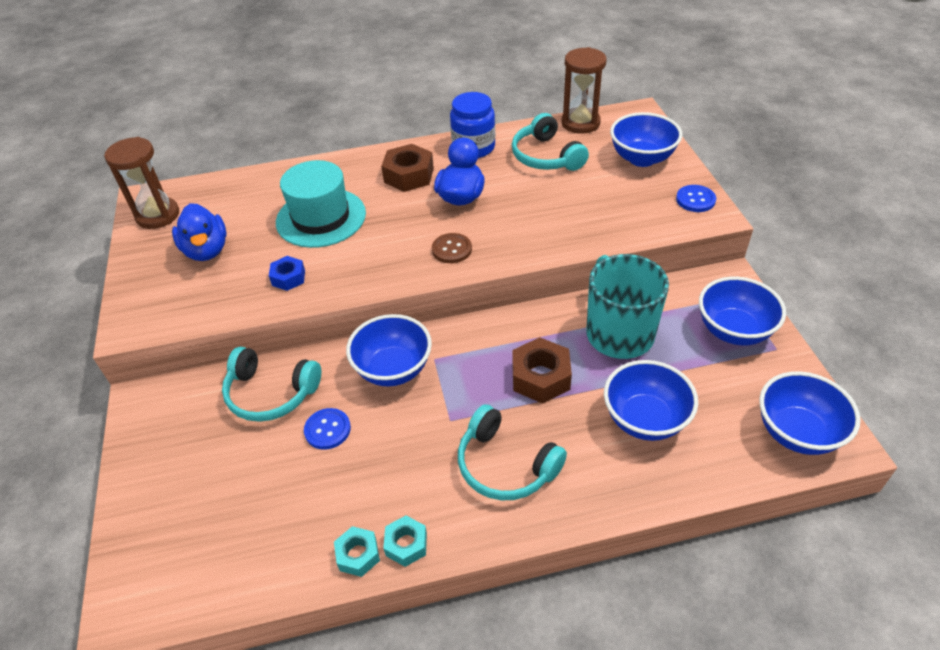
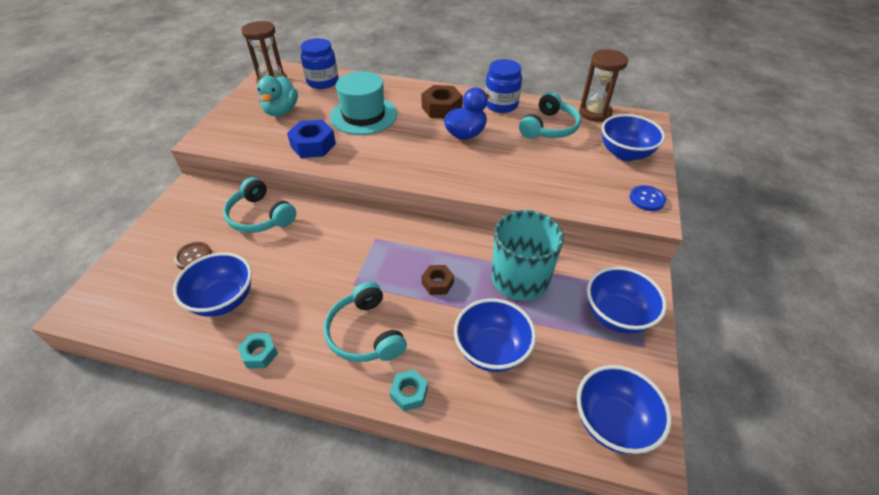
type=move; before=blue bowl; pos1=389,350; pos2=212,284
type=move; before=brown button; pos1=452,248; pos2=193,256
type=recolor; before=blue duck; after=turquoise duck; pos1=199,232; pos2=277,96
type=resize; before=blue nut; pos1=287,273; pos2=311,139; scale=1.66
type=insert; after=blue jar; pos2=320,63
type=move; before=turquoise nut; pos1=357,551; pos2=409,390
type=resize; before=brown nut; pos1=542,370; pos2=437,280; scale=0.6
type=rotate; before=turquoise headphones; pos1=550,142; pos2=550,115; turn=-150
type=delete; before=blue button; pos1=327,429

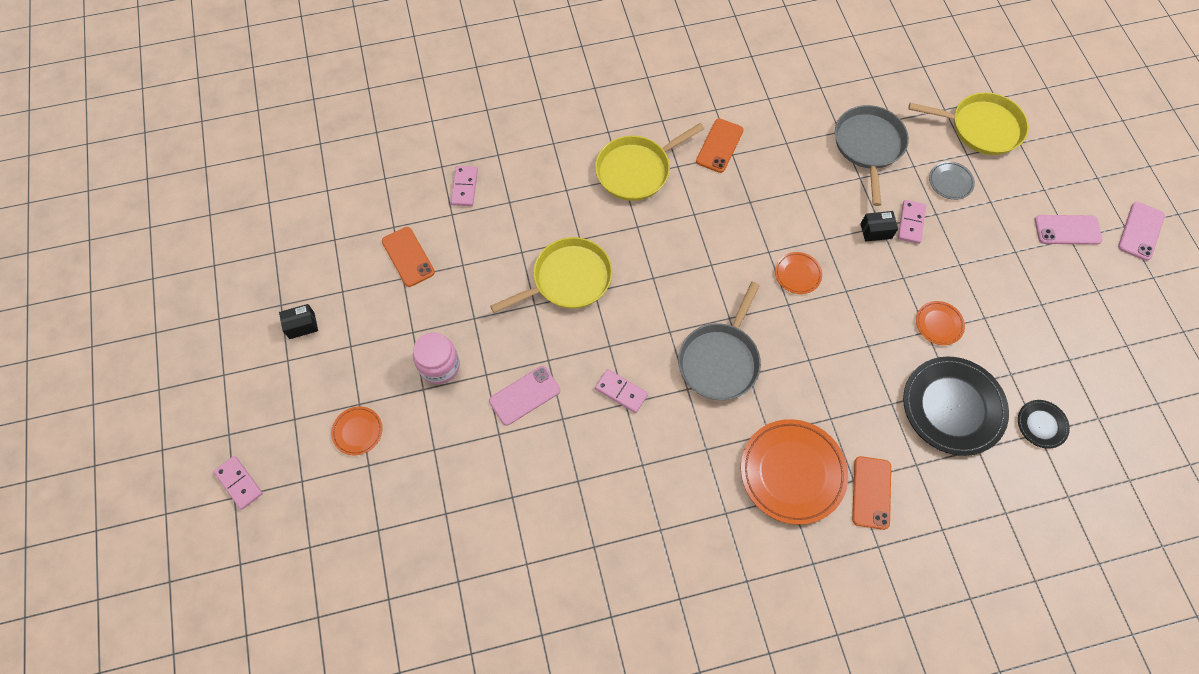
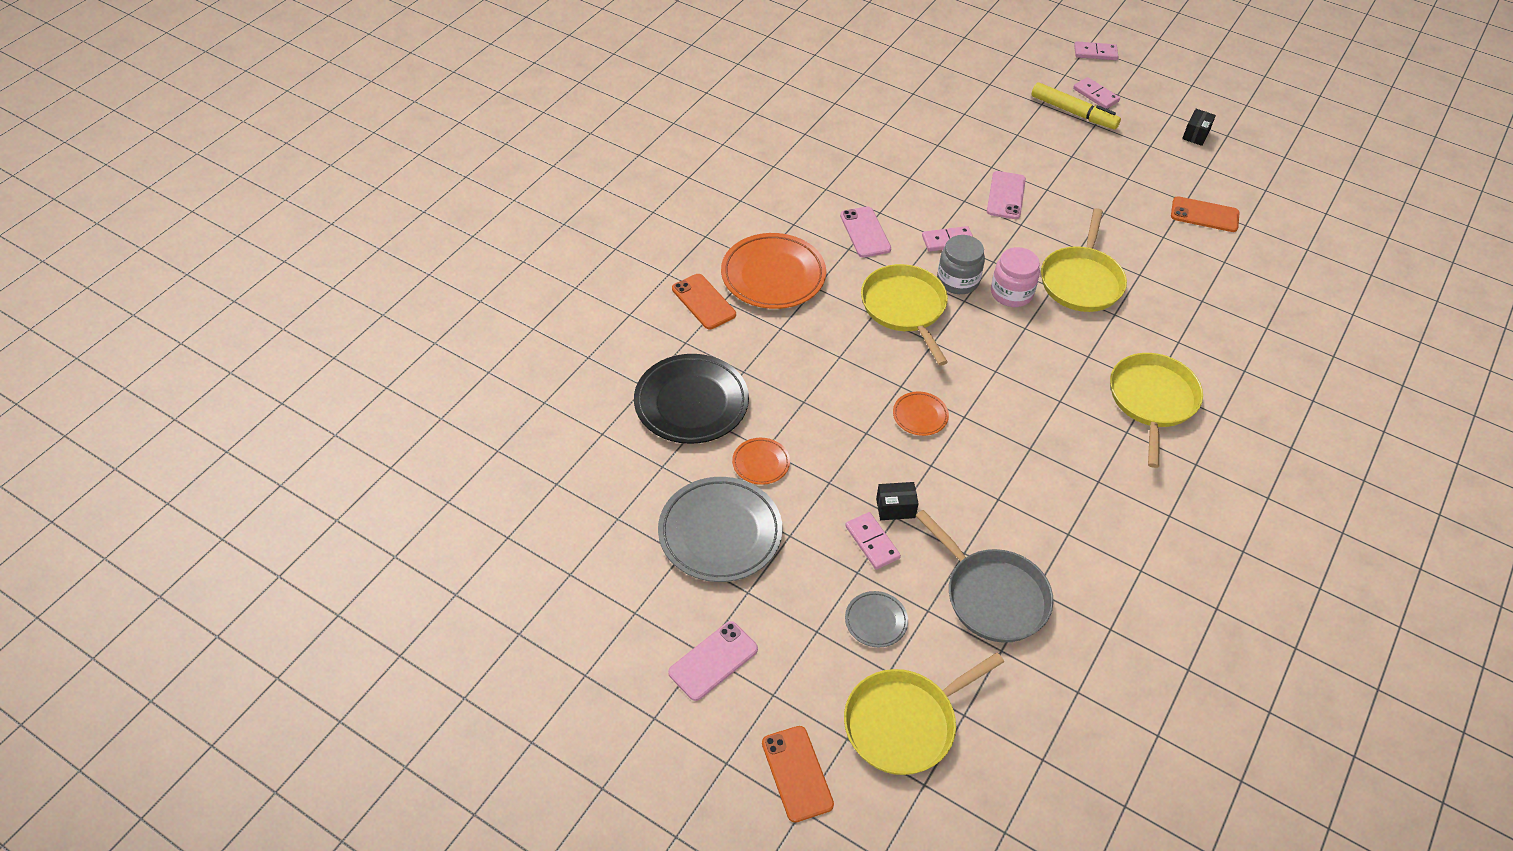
type=insert; after=grey plate; pos2=720,529
type=move; before=orange phone; pos1=720,145; pos2=798,774
type=move; before=pink phone; pos1=1141,231; pos2=865,231
type=recolor; before=grey pan; after=yellow pan; pos1=719,341; pos2=904,315
type=rotate; before=black box; pos1=879,226; pos2=897,501; turn=45
type=insert; after=grey jar; pos2=961,264
type=move; before=pink jar; pos1=436,358; pos2=1015,277
type=replace; before=orange plate; after=yellow marker; pos1=357,430; pos2=1076,106
type=move; before=pink domino; pos1=464,186; pos2=1096,93
type=delete; before=black plate; pos1=1044,424

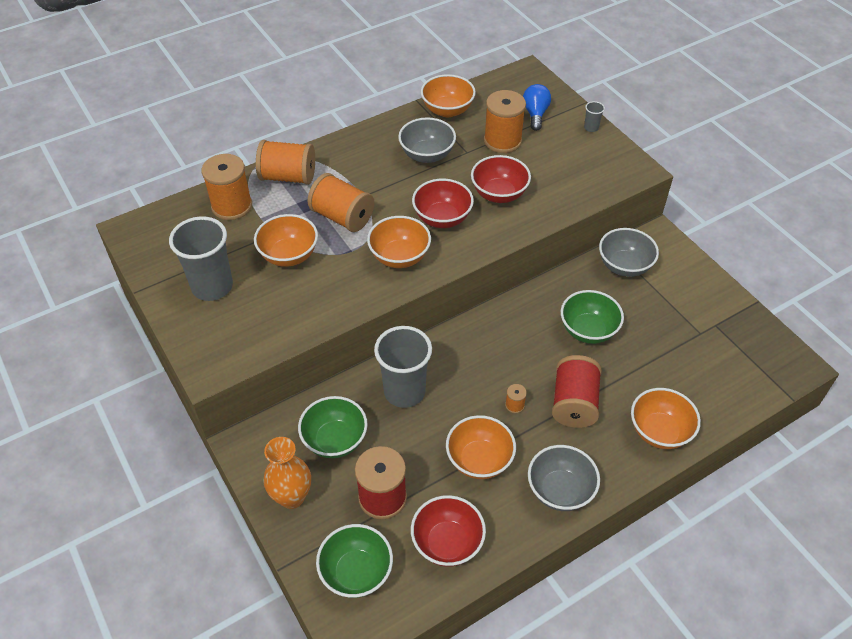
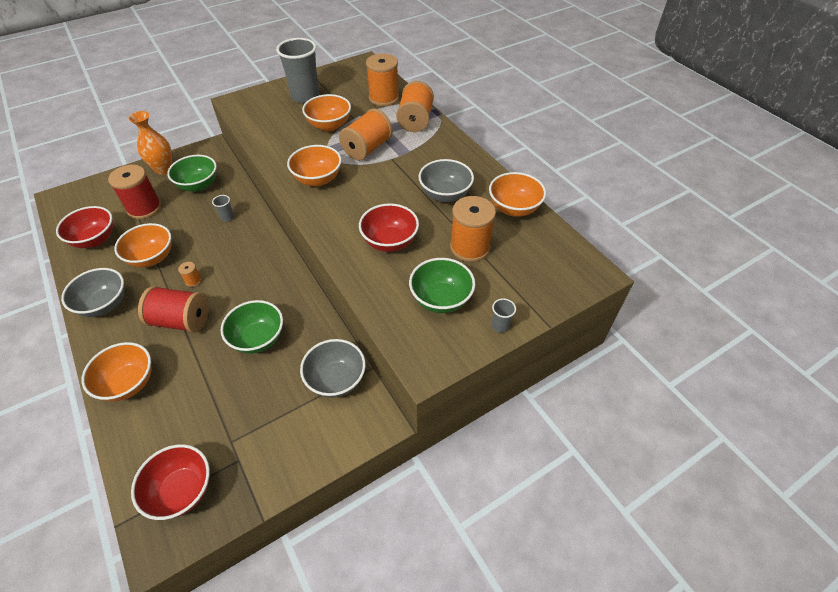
type=move; before=red bowl; pos1=443,203; pos2=170,482
type=resize; before=grey cup; pos1=403,367; pos2=223,208; scale=0.41
type=move; before=green bowl; pos1=354,561; pos2=442,285
type=delete; before=blue light bulb; pos1=537,107

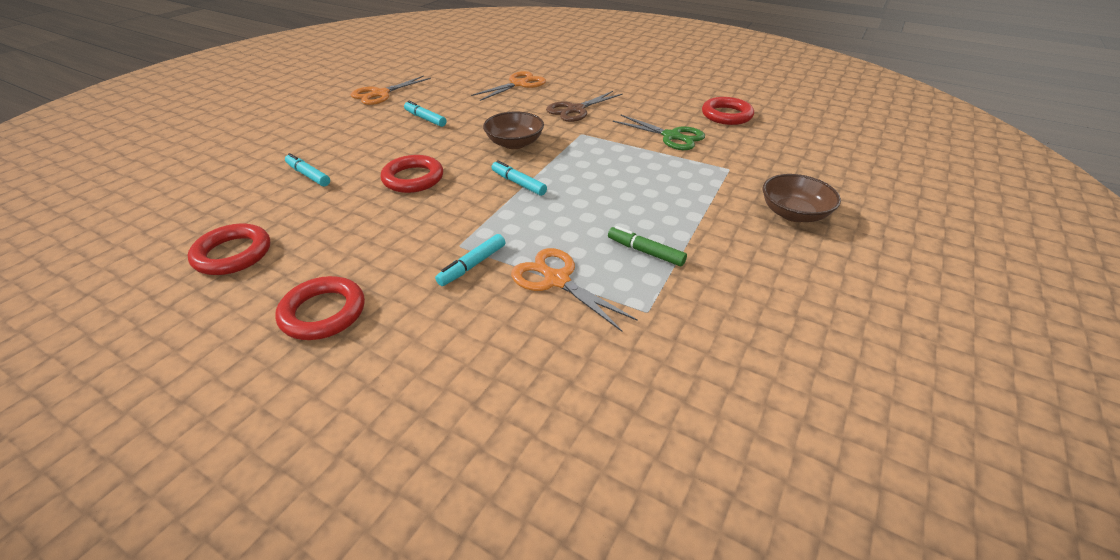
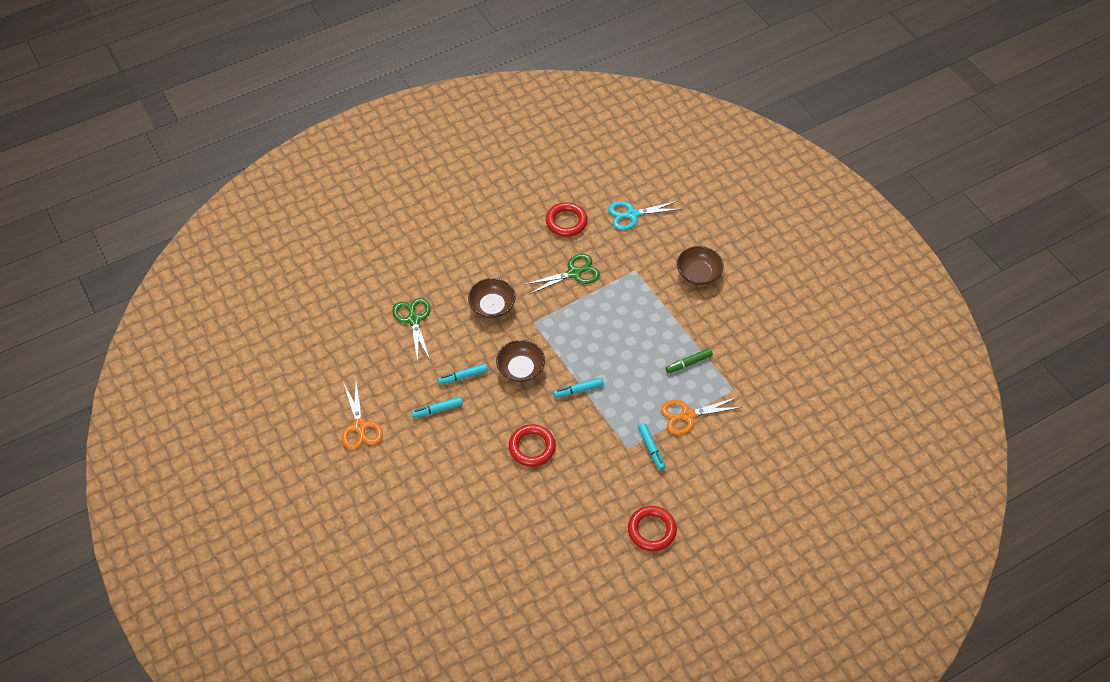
type=recolor; before=orange scissors; after=green scissors; pos1=508,86; pos2=411,330
type=move; before=turquoise marker; pos1=307,169; pos2=462,374
type=replace; before=brown scissors; after=brown bowl; pos1=584,106; pos2=491,298
type=insert; after=turquoise scissors; pos2=644,215
type=delete; before=red ring; pos1=229,249

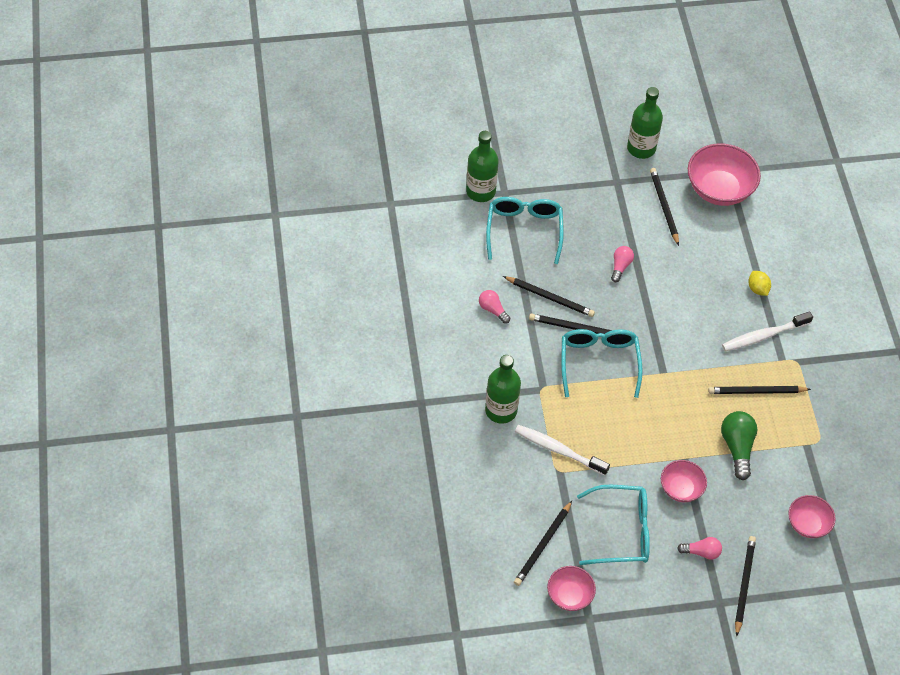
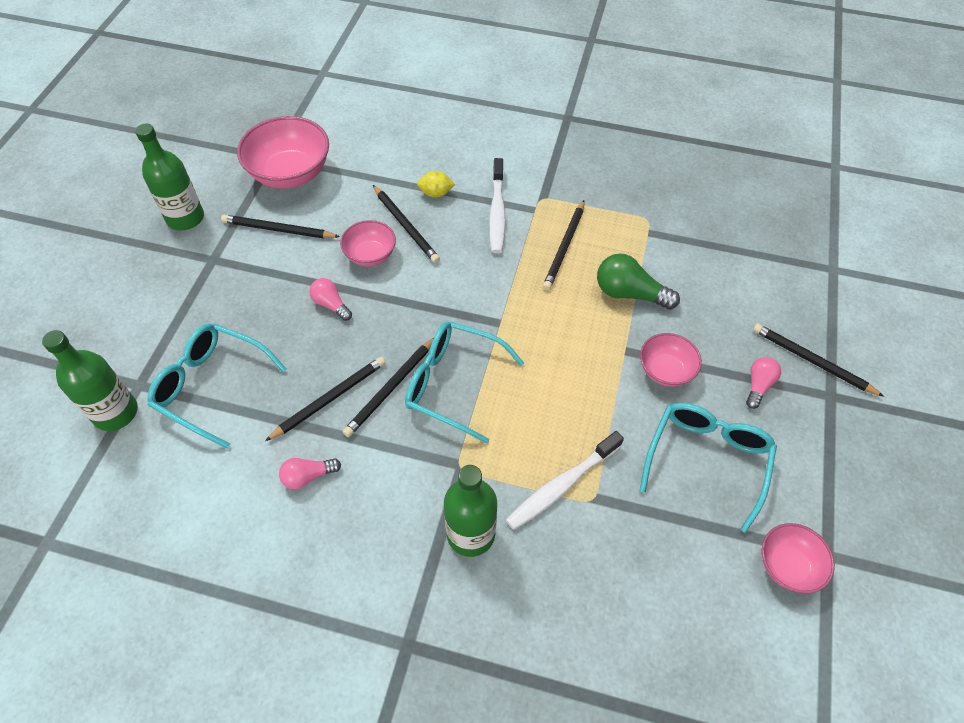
type=move; before=pink bowl; pos1=812,516; pos2=368,243
type=move; before=black pencil; pos1=543,543; pos2=406,224

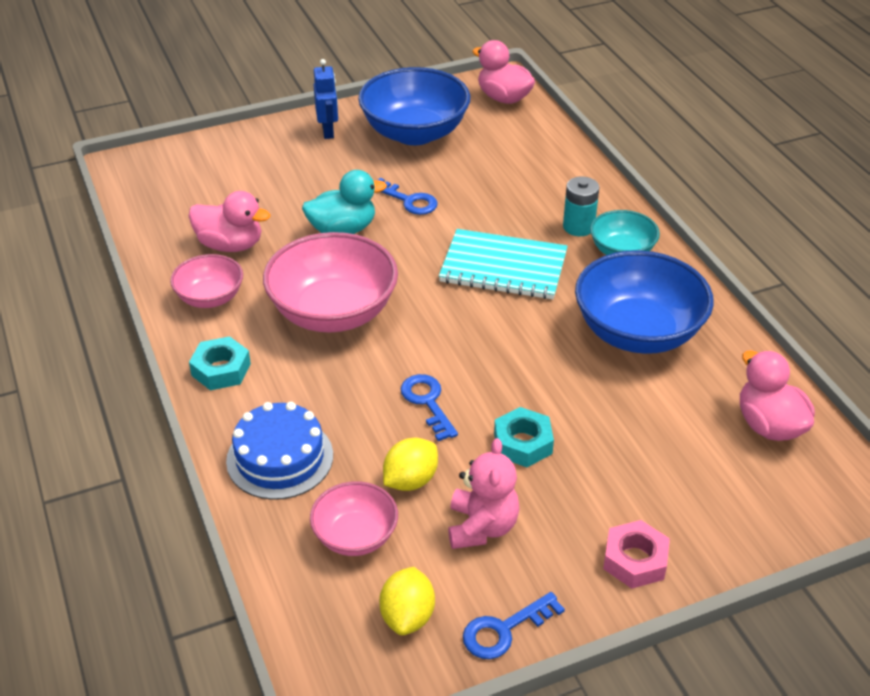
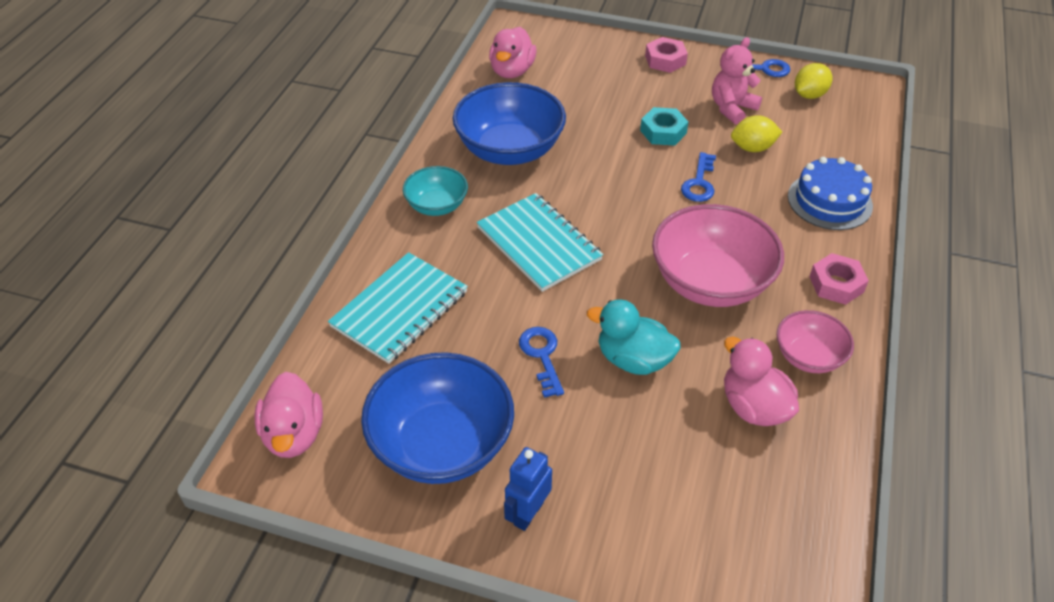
type=insert; after=turquoise notebook; pos2=398,308
type=recolor; before=turquoise nut; after=pink nut; pos1=220,363; pos2=839,279
type=delete; before=pink bowl; pos1=354,518
type=delete; before=turquoise battery; pos1=581,206

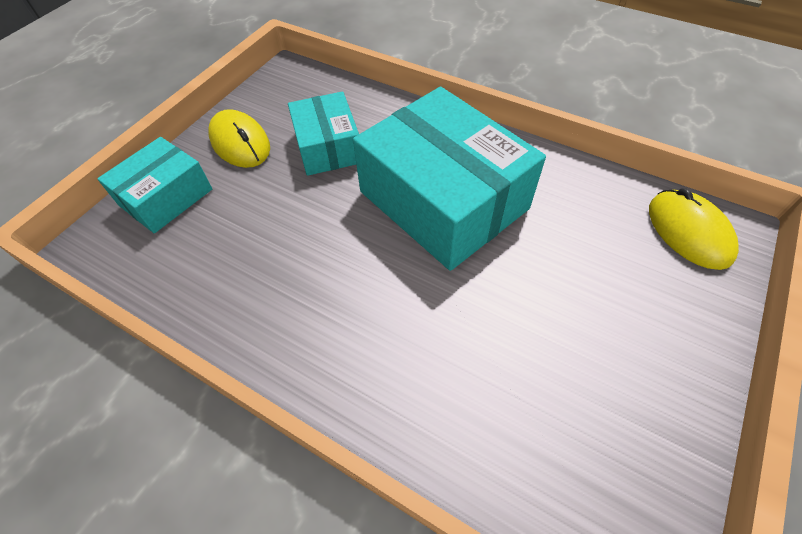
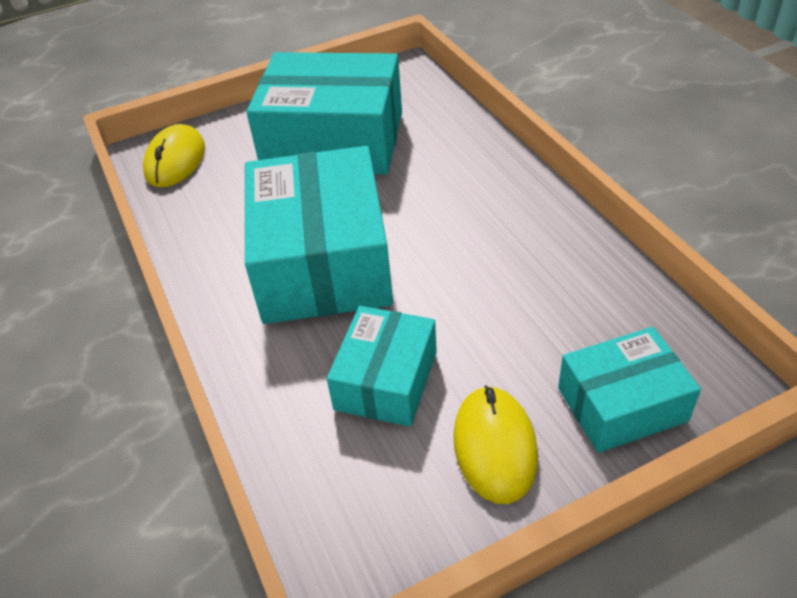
type=insert; after=turquoise box; pos2=324,113

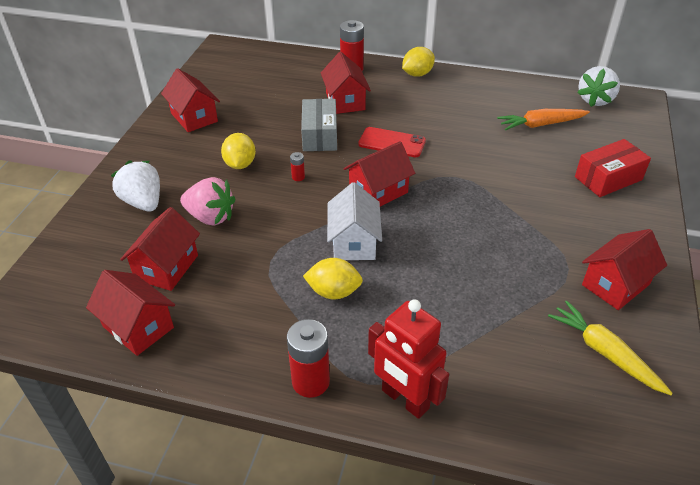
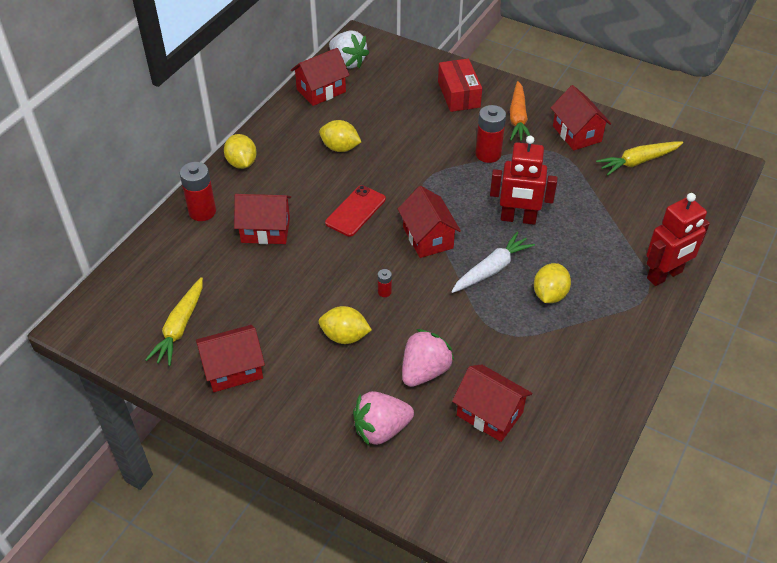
type=insert; after=yellow carrot; pos2=174,321
type=move; before=red house; pos1=130,313; pos2=320,77
type=insert; after=yellow lemon; pos2=340,136
type=recolor; before=white strawberry; after=pink strawberry; pos1=135,185; pos2=383,418
type=replace; before=white house; after=white carrot; pos1=354,221; pos2=493,262
type=move; before=red battery; pos1=308,358; pos2=490,134
type=insert; after=red robot; pos2=523,180
type=move; before=orange carrot; pos1=543,119; pos2=520,111
type=delete; before=grey box; pos1=319,125

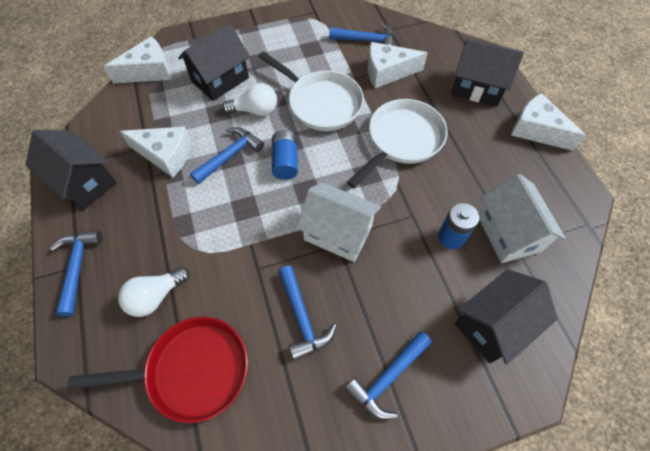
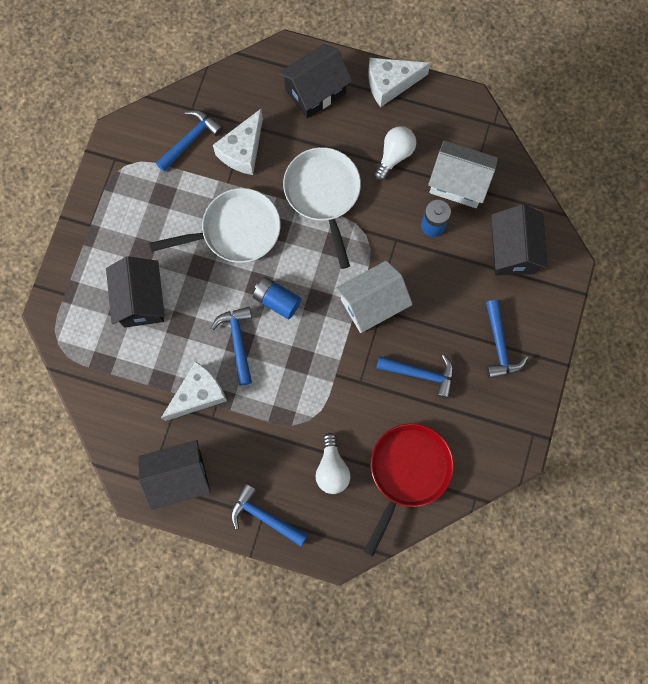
type=move; before=white light bulb; pos1=249,99; pos2=395,153
type=delete; before=white cheese; pos1=137,60

